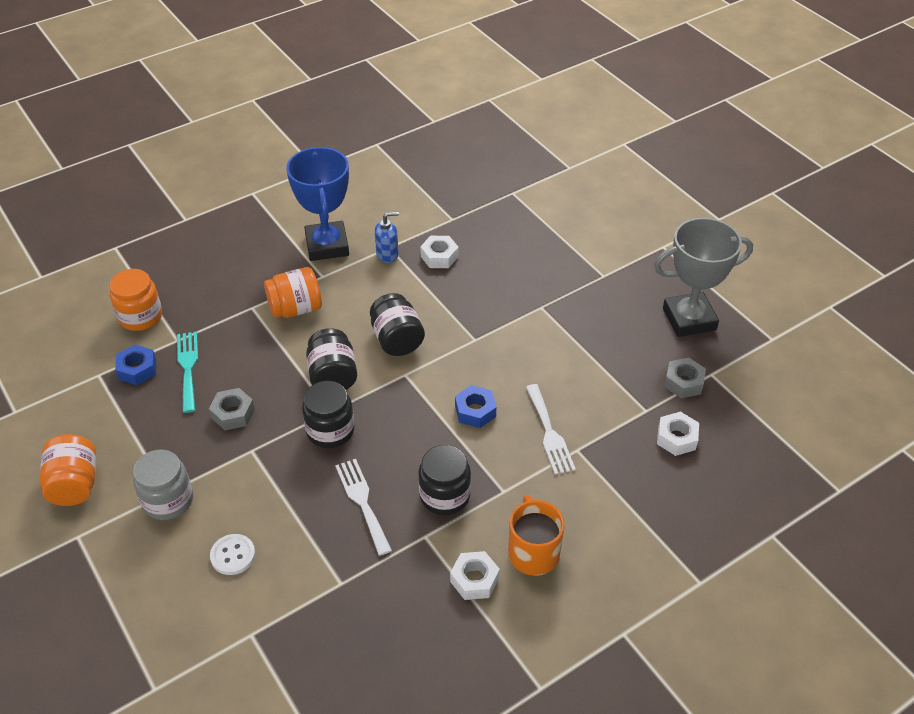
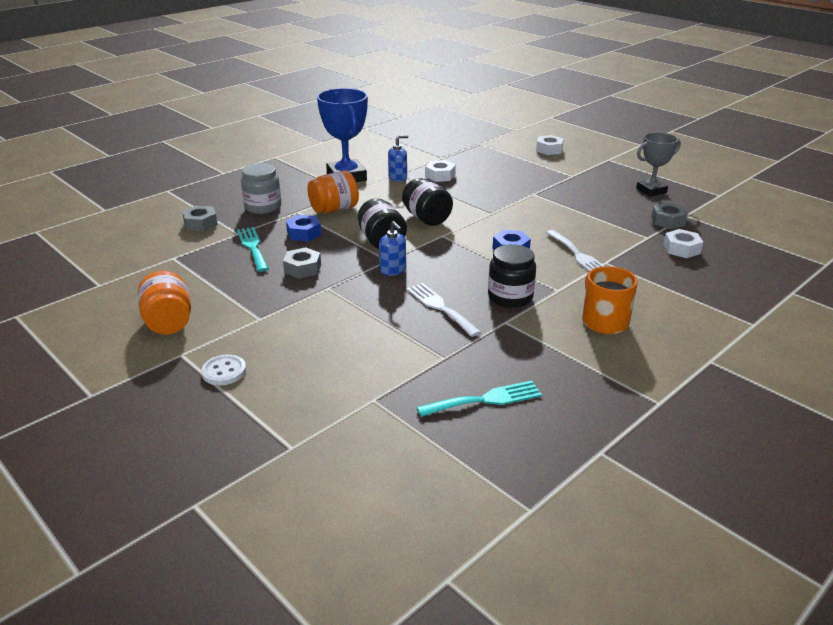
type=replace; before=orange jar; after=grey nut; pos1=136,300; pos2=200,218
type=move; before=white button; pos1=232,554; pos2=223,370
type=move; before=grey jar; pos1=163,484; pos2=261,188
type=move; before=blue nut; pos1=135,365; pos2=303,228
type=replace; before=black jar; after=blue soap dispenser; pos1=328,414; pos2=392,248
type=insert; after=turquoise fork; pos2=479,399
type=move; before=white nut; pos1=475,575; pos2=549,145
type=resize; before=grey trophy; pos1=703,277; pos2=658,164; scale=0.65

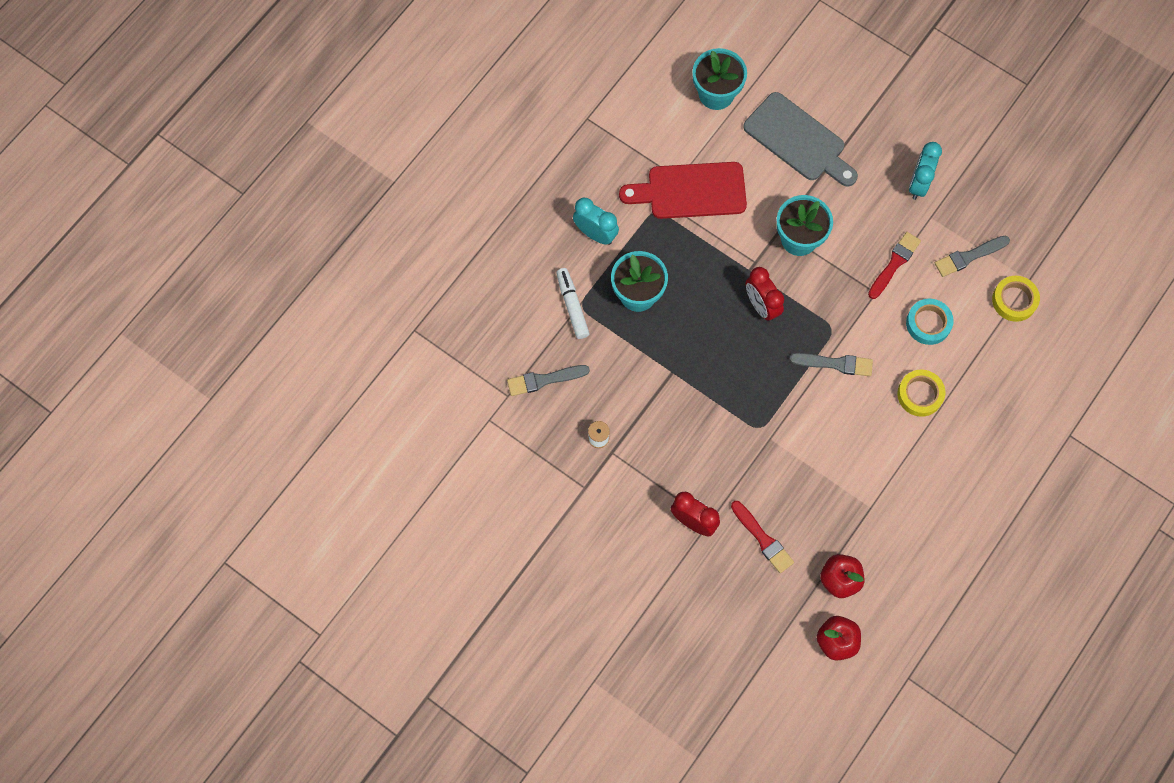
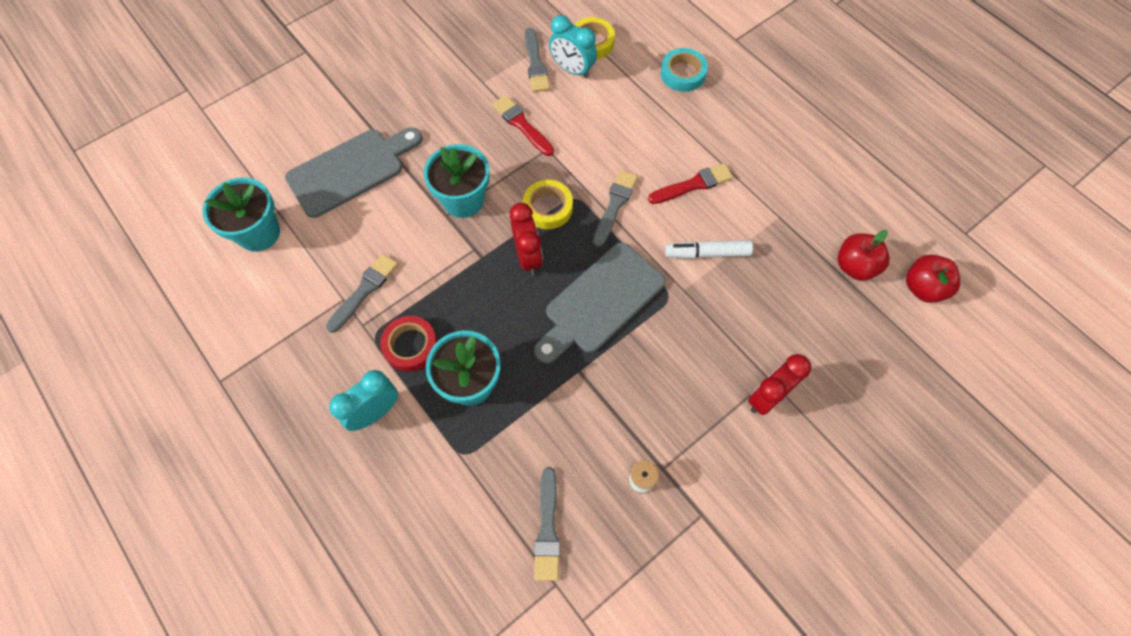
type=replace; before=red cutting board; after=grey brush; pos1=683,190; pos2=362,293
type=insert; after=red tape; pos2=409,344
type=rotate; before=red clock; pos1=765,294; pos2=526,239; turn=-90
type=move; before=yellow tape; pos1=921,393; pos2=548,204
type=insert; after=grey cutting board; pos2=599,303
type=move; before=turquoise clock; pos1=925,171; pos2=573,46
type=move; before=red brush; pos1=762,537; pos2=690,183
type=move; before=turquoise tape; pos1=930,322; pos2=684,70
type=move; before=white marker; pos1=573,303; pos2=709,249

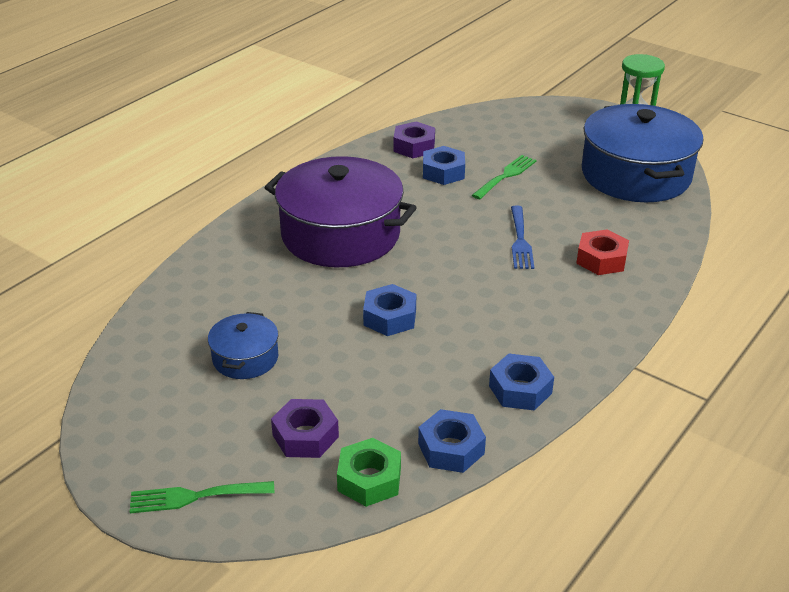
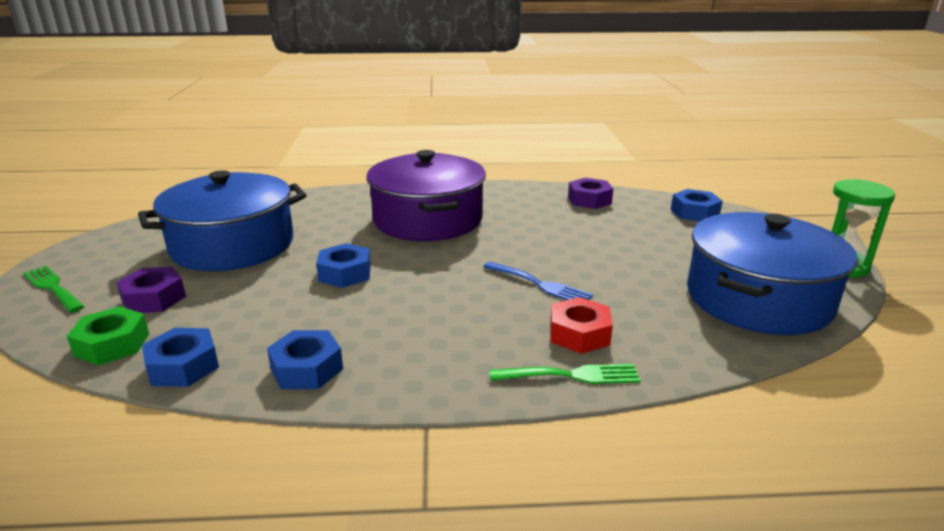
type=resize; before=blue pot; pos1=243,345; pos2=222,220; scale=2.1
type=rotate; before=blue fork; pos1=522,237; pos2=538,281; turn=-105
type=move; before=green fork; pos1=504,177; pos2=565,374
type=move; before=blue nut; pos1=444,165; pos2=697,205

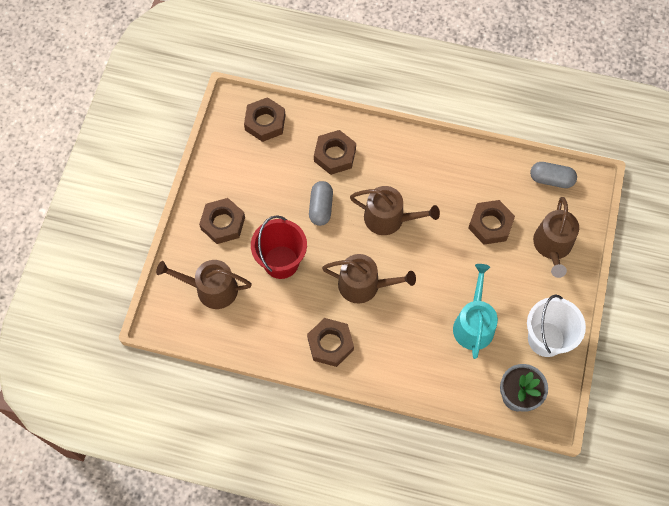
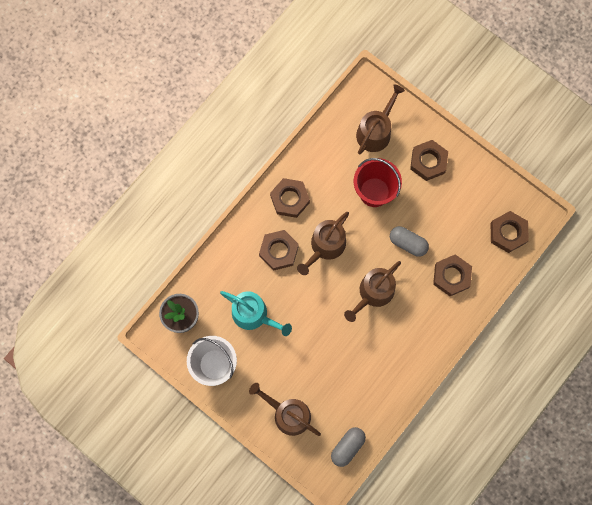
type=move; before=brown nut; pos1=491,222; pos2=279,250

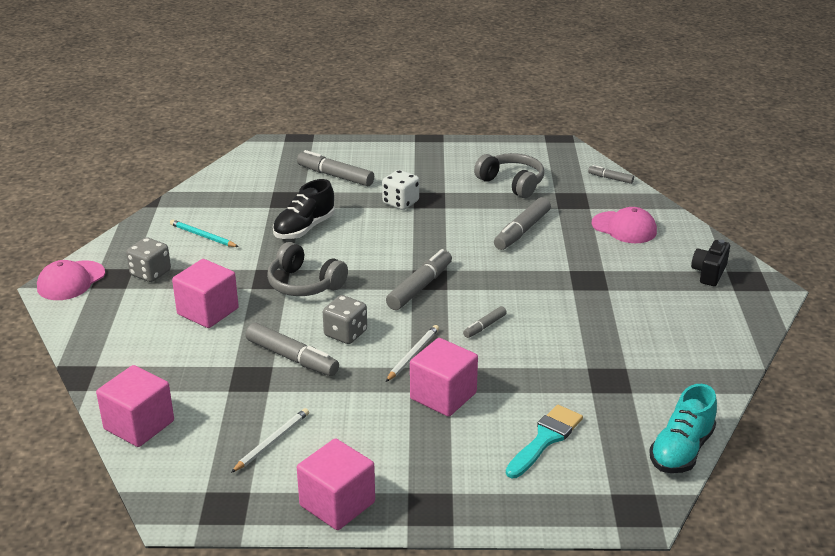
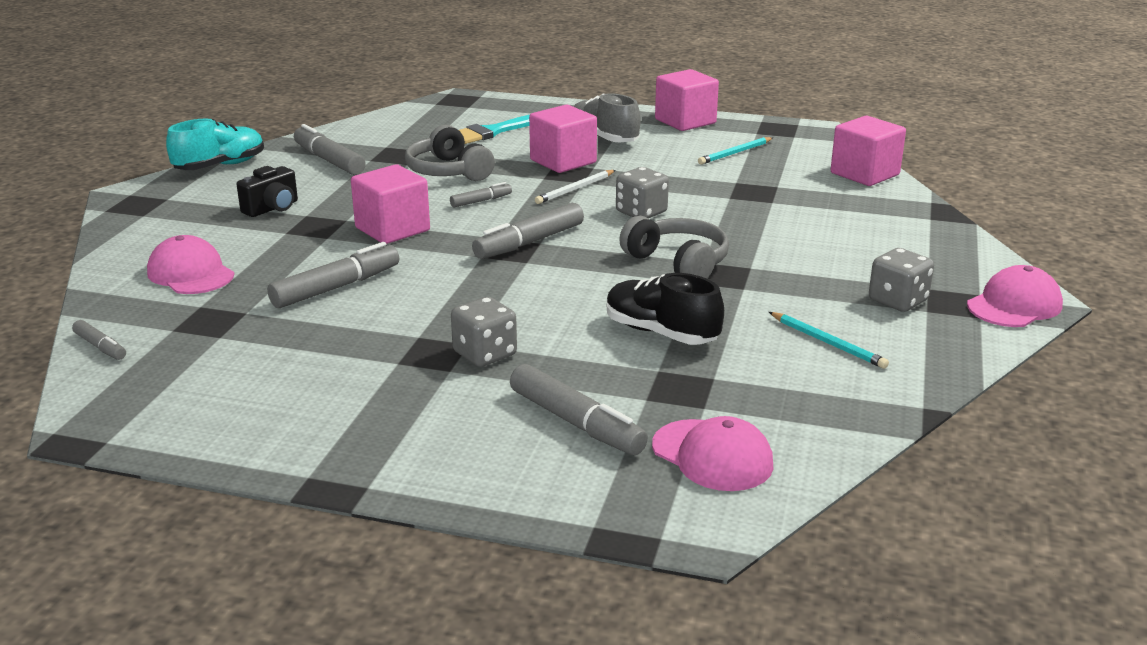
type=move; before=turquoise shoe; pos1=683,428; pos2=215,144
type=move; before=black camera; pos1=710,263; pos2=267,191
type=move; before=grey marker; pos1=292,349; pos2=330,149
type=move; before=pink cube; pos1=205,293; pos2=390,204
type=move; before=grey headphones; pos1=509,175; pos2=450,153
type=recolor; before=white dice; after=grey dice; pos1=400,190; pos2=484,332
type=insert; after=grey shoe; pos2=607,117
type=rotate; before=black shoe; pos1=304,209; pos2=665,309; turn=-105
type=insert; after=pink cap; pos2=713,453
type=recolor; before=white pencil; after=turquoise pencil; pos1=270,440; pos2=735,151

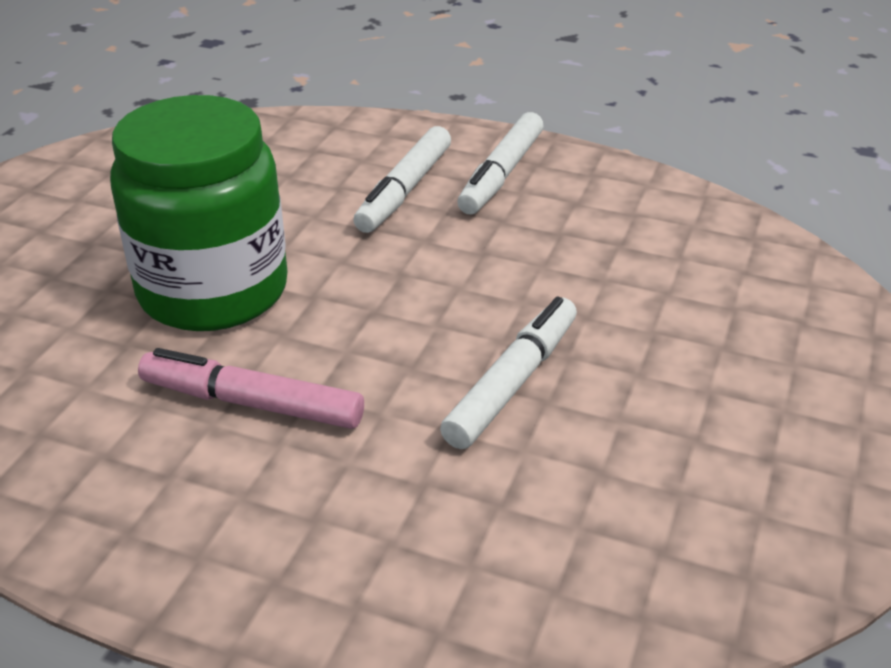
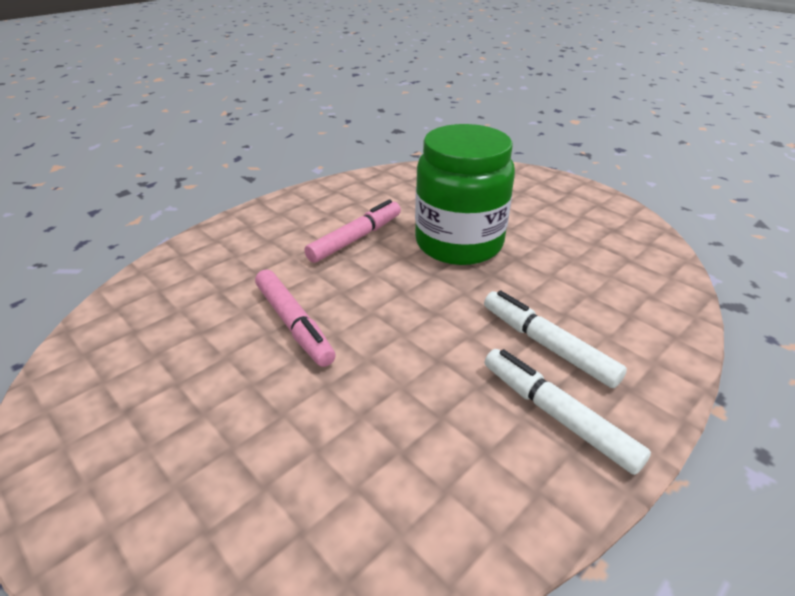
type=recolor; before=white marker; after=pink marker; pos1=508,373; pos2=295,318

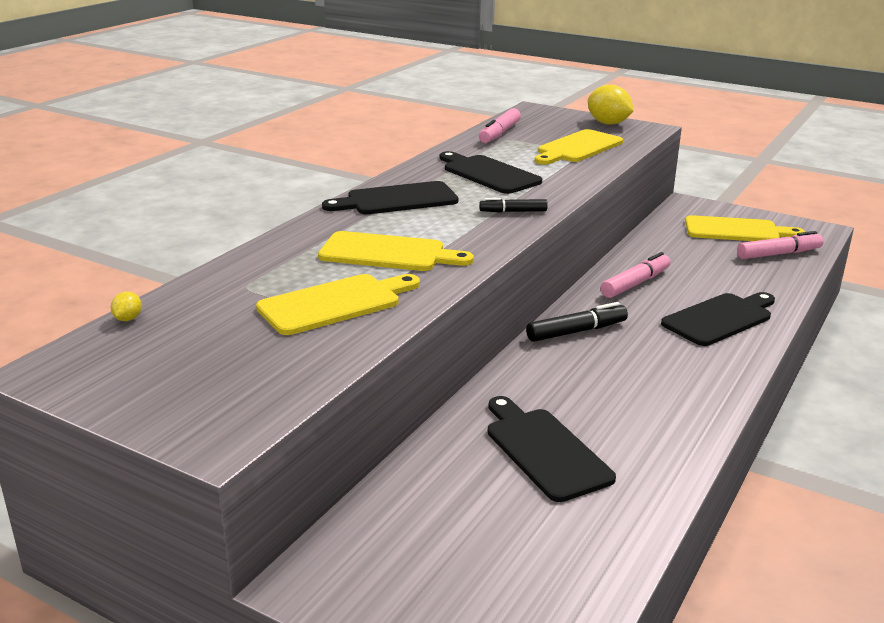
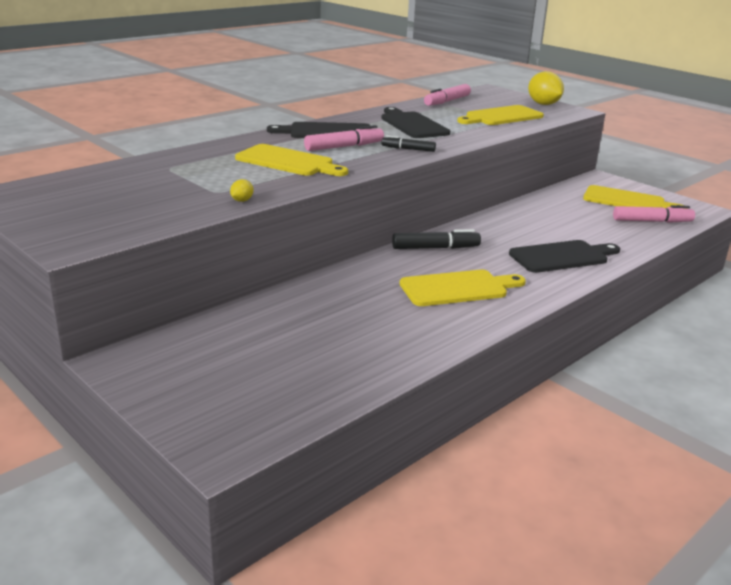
type=move; before=yellow lemon; pos1=126,306; pos2=242,190
type=move; before=pink marker; pos1=635,275; pos2=344,138
type=move; before=yellow cutting board; pos1=338,304; pos2=463,288
type=delete; before=black cutting board; pos1=552,449

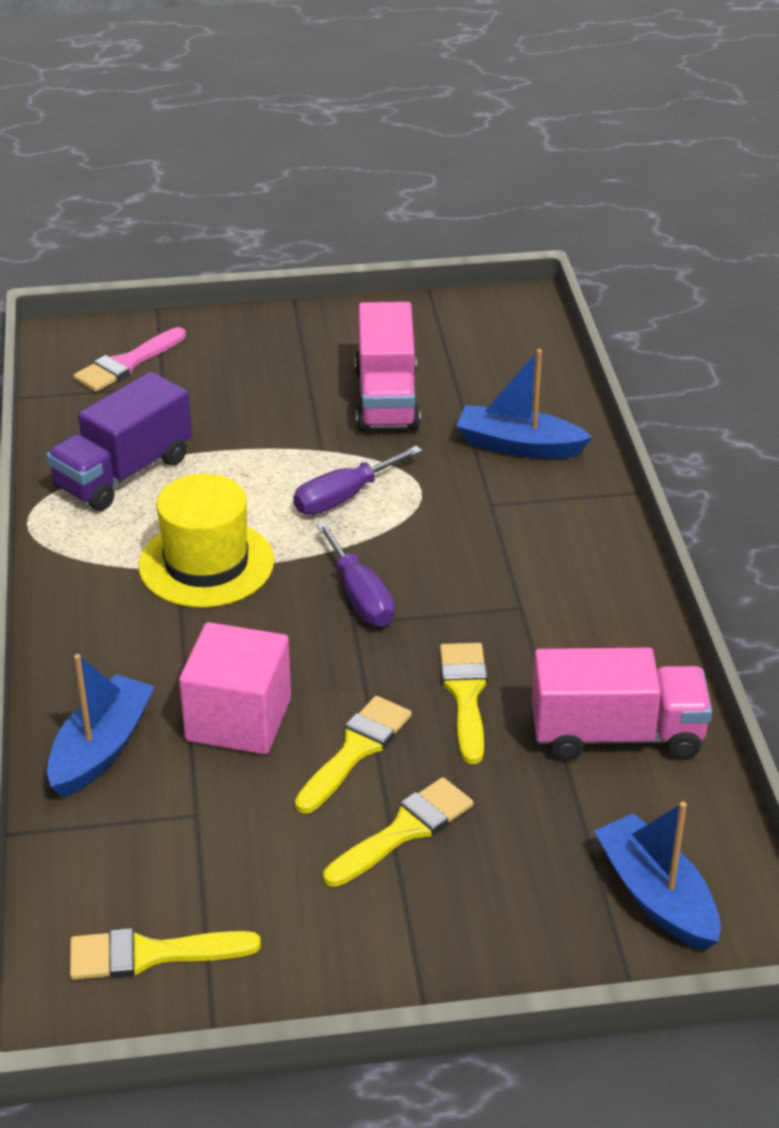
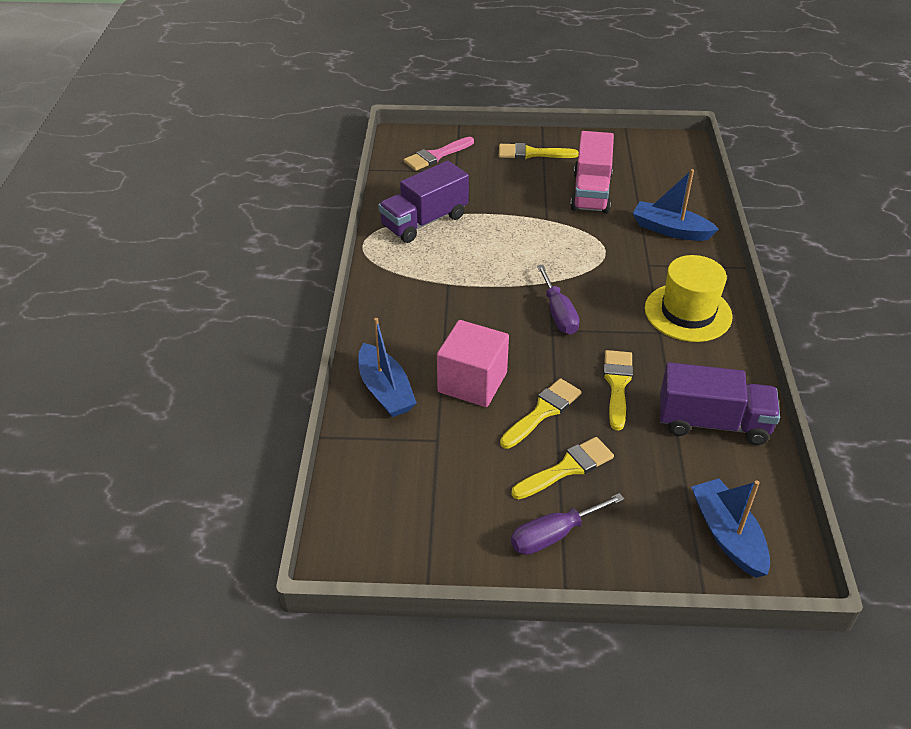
type=rotate; before=blue boat; pos1=101,726; pos2=387,367; turn=120
type=move; before=yellow brush; pos1=165,954; pos2=539,151
type=move; before=purple screwdriver; pos1=357,480; pos2=567,524
type=move; before=yellow hat; pos1=206,541; pos2=689,298
type=recolor; before=pink truck; after=purple truck; pos1=622,704; pos2=720,403

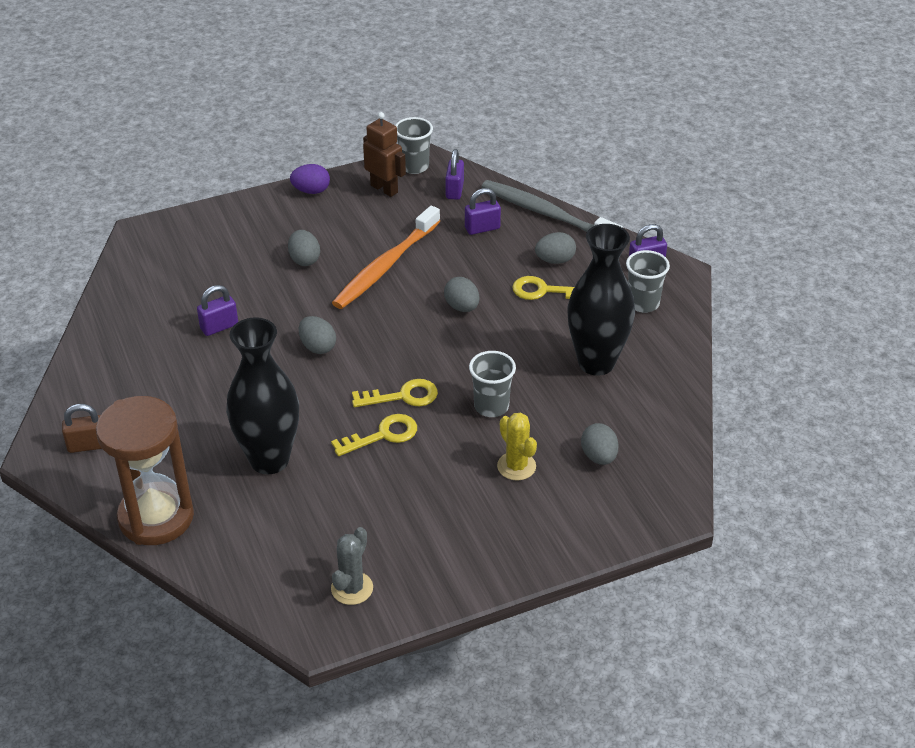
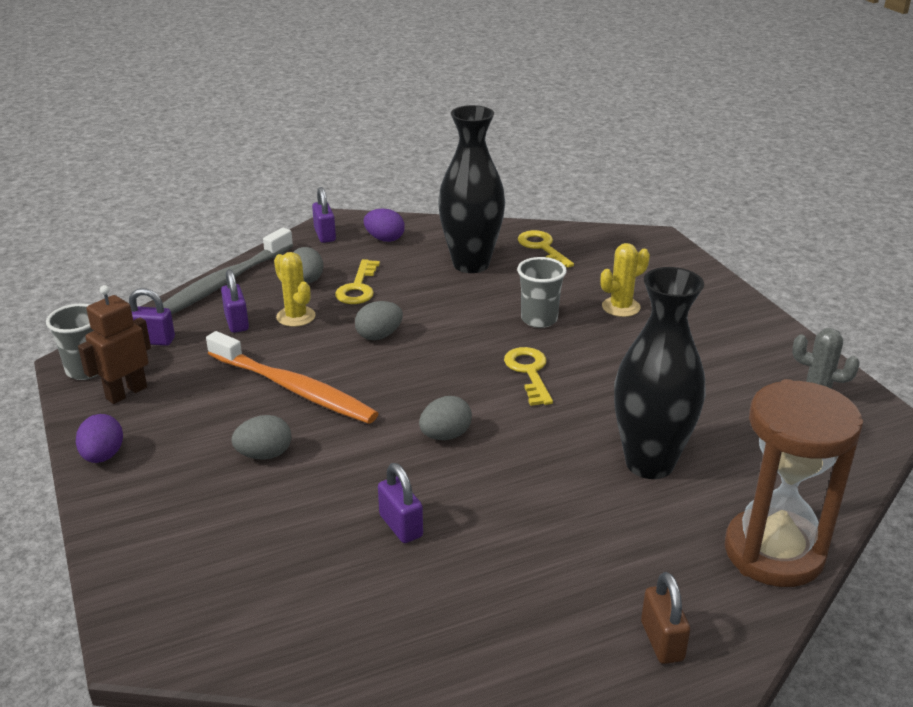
type=insert; after=yellow cactus; pos2=295,289
type=replace; before=grey cup; after=purple egg; pos1=648,281; pos2=384,225
type=move; before=yellow key; pos1=374,435; pos2=546,249
type=delete; before=grey egg; pos1=600,444

